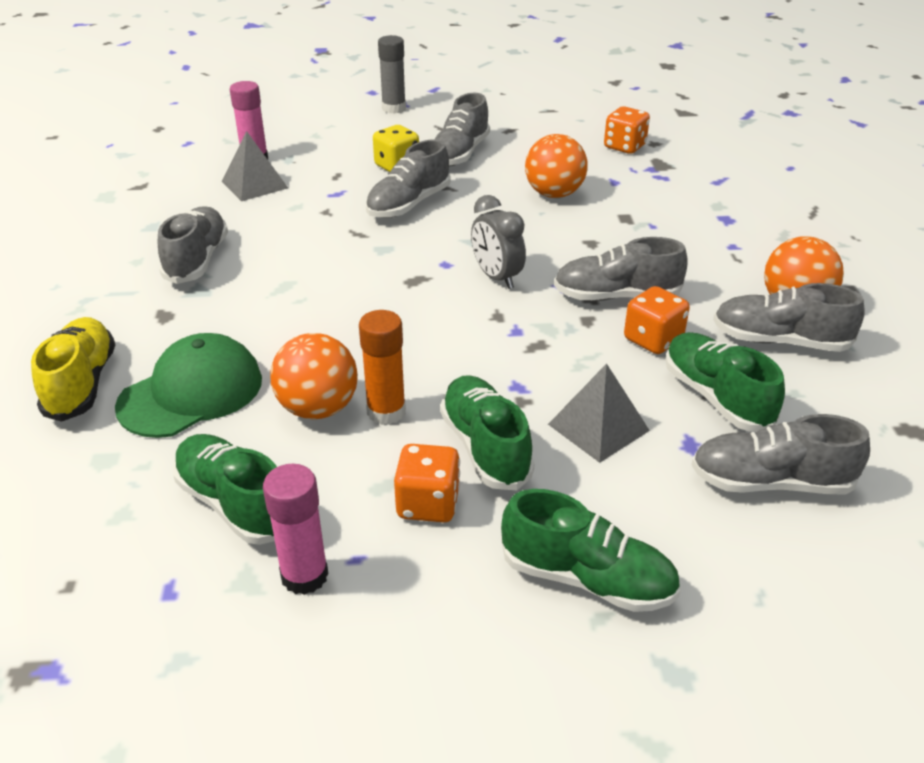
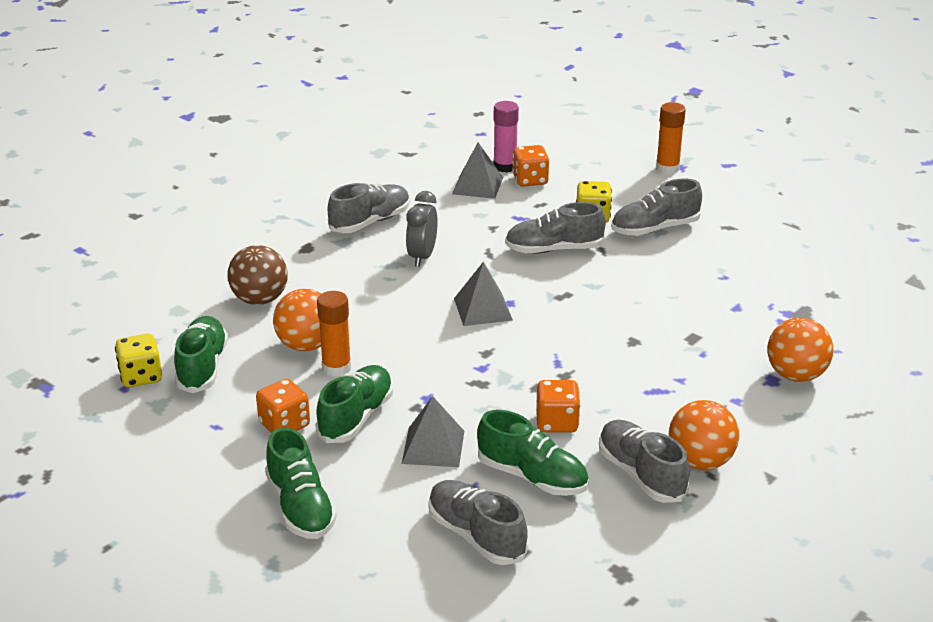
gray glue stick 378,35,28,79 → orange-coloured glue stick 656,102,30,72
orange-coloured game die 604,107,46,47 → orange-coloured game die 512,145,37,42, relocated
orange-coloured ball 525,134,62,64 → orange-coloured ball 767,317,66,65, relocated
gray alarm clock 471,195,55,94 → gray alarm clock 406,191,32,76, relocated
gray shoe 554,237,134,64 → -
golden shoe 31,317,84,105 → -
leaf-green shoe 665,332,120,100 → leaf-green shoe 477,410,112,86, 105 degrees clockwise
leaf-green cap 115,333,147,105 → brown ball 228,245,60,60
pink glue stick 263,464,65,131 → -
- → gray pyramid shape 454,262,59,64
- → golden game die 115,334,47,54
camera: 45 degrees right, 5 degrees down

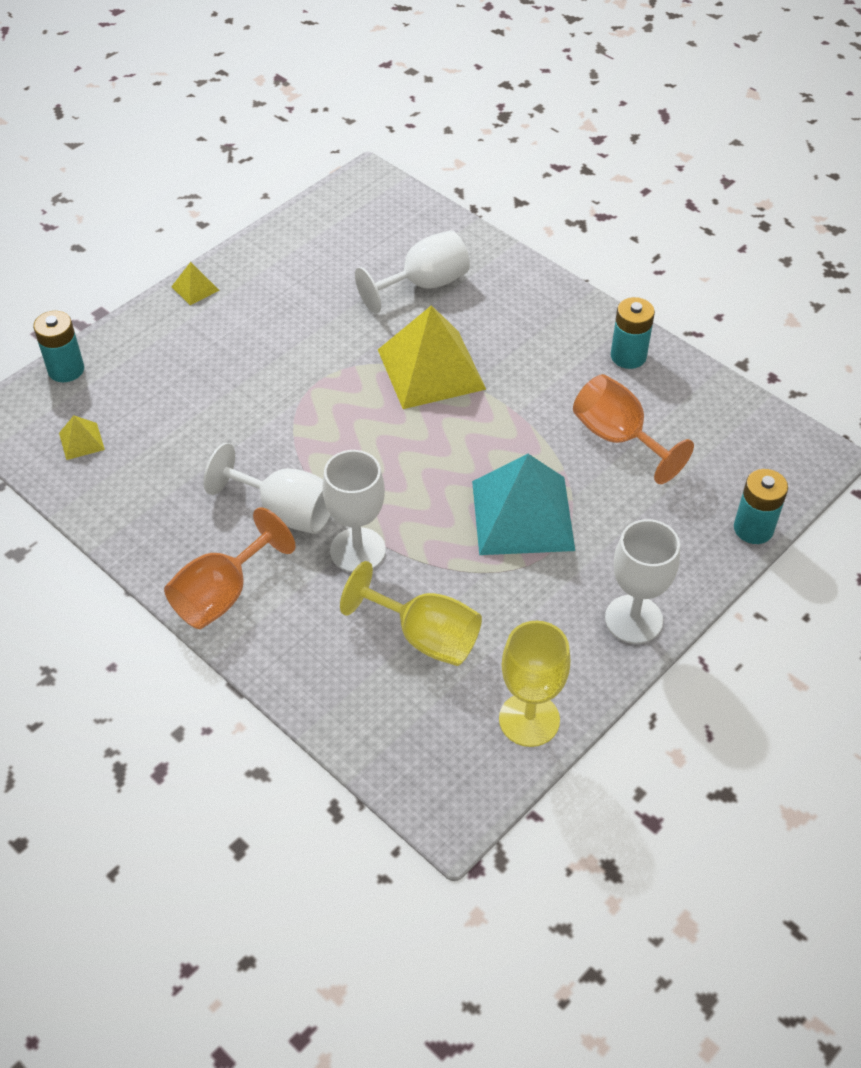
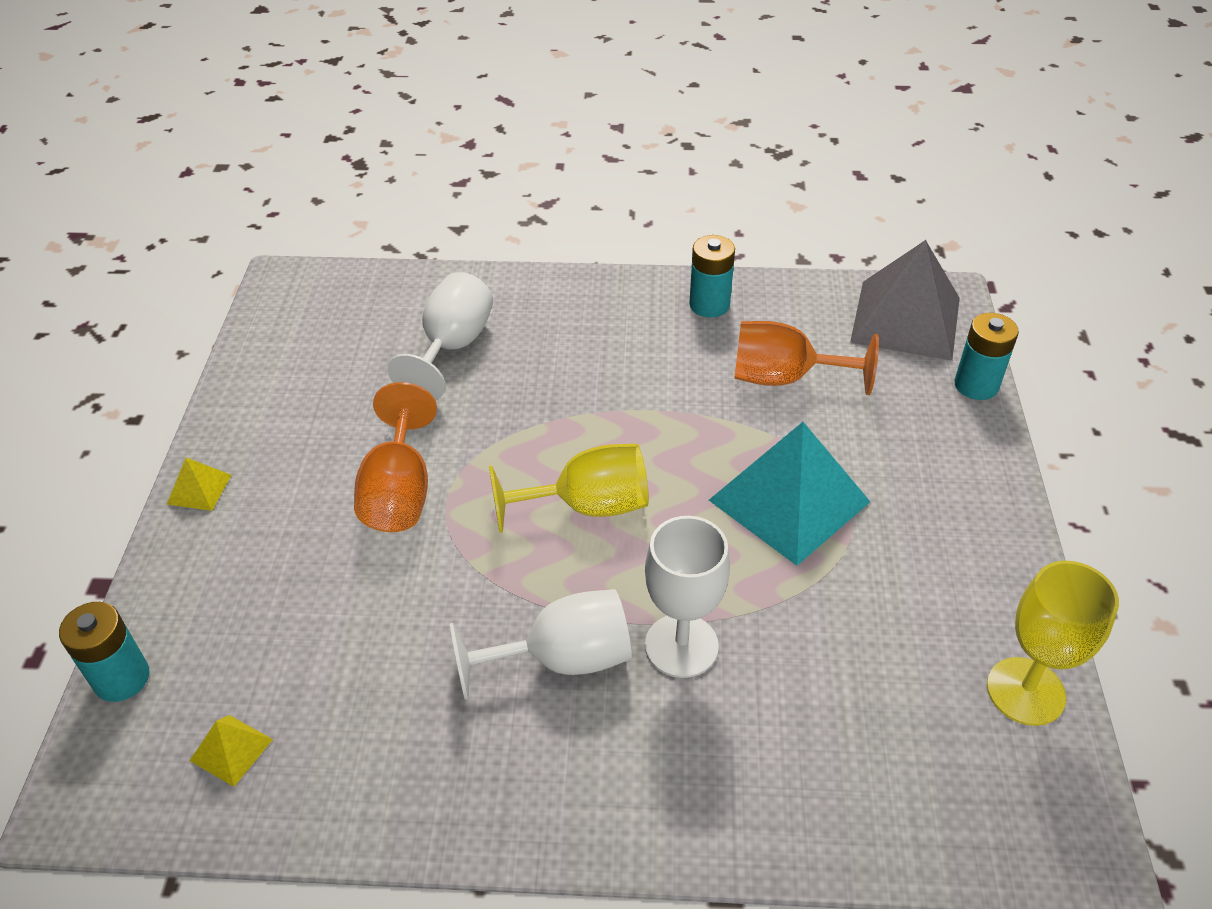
golden pyramid shape 378,305,108,104 → -
orange-coloured wine glass 164,507,132,122 → orange-coloured wine glass 354,382,83,150, relocated
pure white wine glass 605,519,75,125 → -
golden wine glass 340,561,142,105 → golden wine glass 489,444,160,89, relocated
- → gray pyramid shape 850,240,110,121
camera: 40 degrees left, 5 degrees down

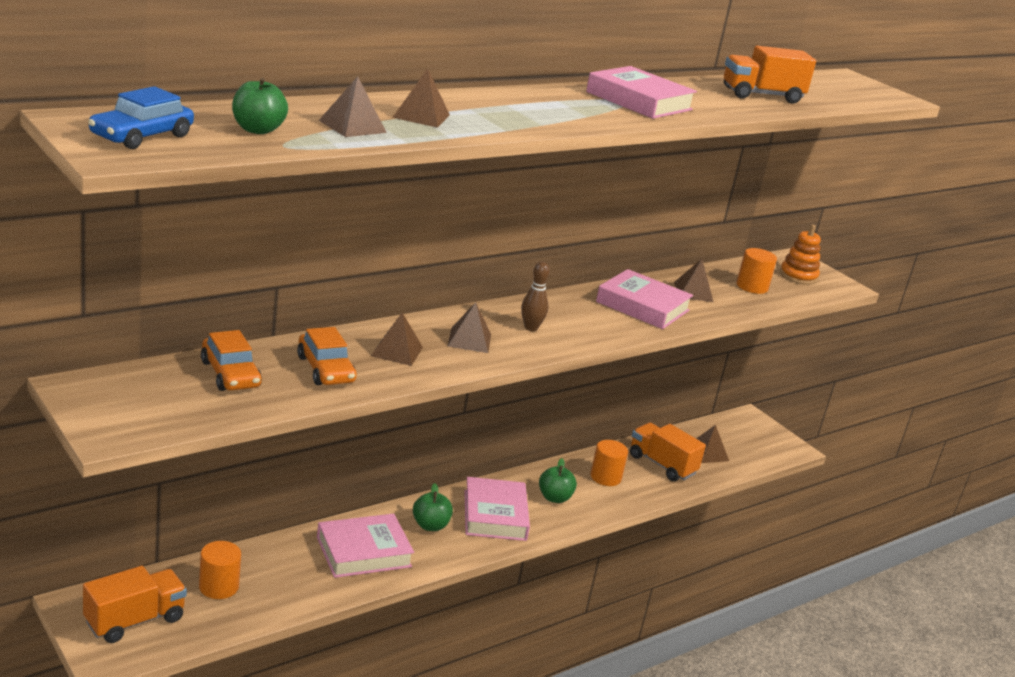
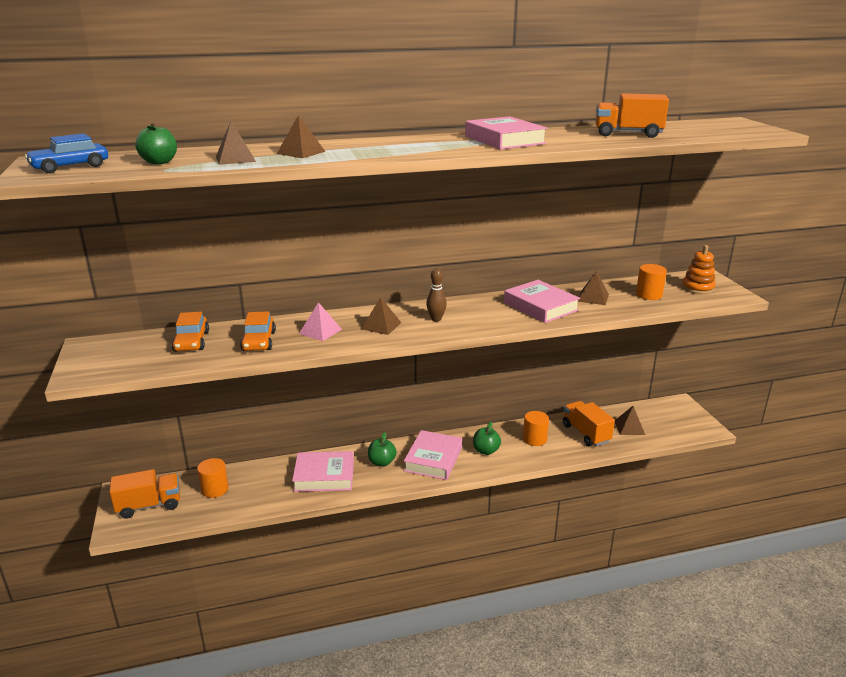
brown pyramid shape 371,312,52,54 → pink pyramid shape 299,302,43,39
camera: 25 degrees right, 0 degrees up

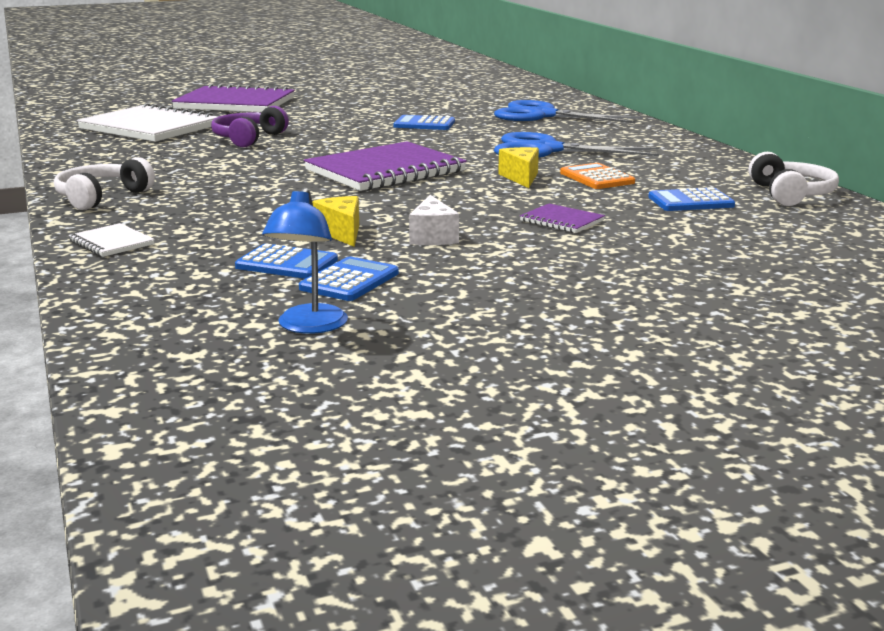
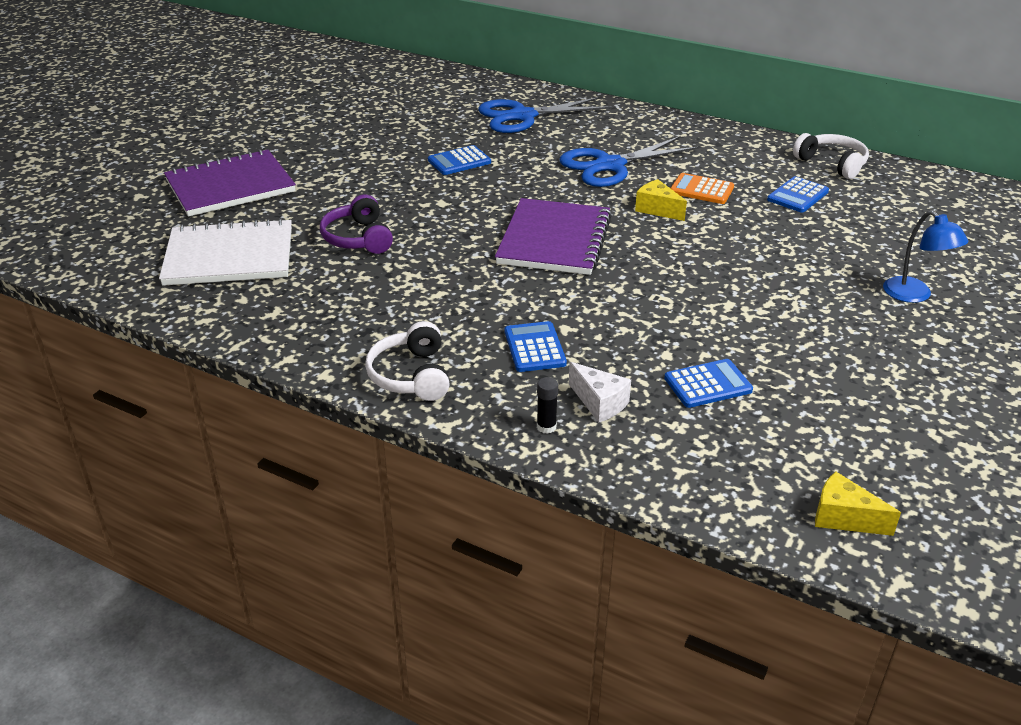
blue reading lamp 262,187,86,147 → blue reading lamp 883,210,86,93, relocated
pure white cheese wedge 409,195,50,50 → pure white cheese wedge 569,362,62,61, relocated
golden cheese wedge 312,196,47,51 → golden cheese wedge 815,472,86,64, relocated
royal purple exercise book 520,204,85,29 → -
pure white exercise book 68,223,87,34 → ebony glue stick 537,377,21,57
blue calculator 299,257,100,44 → blue calculator 505,321,62,51, relocated
camera: 40 degrees left, 15 degrees up

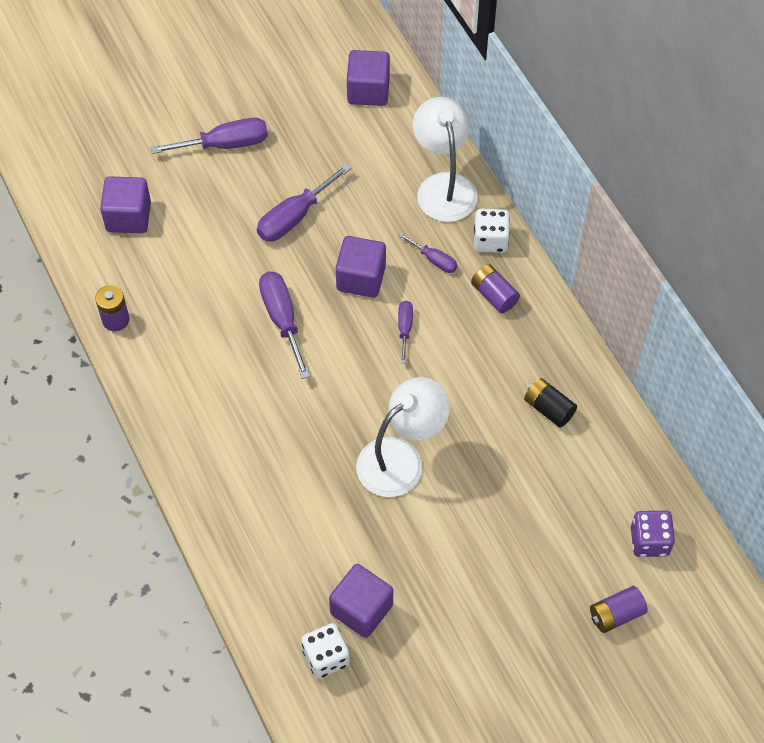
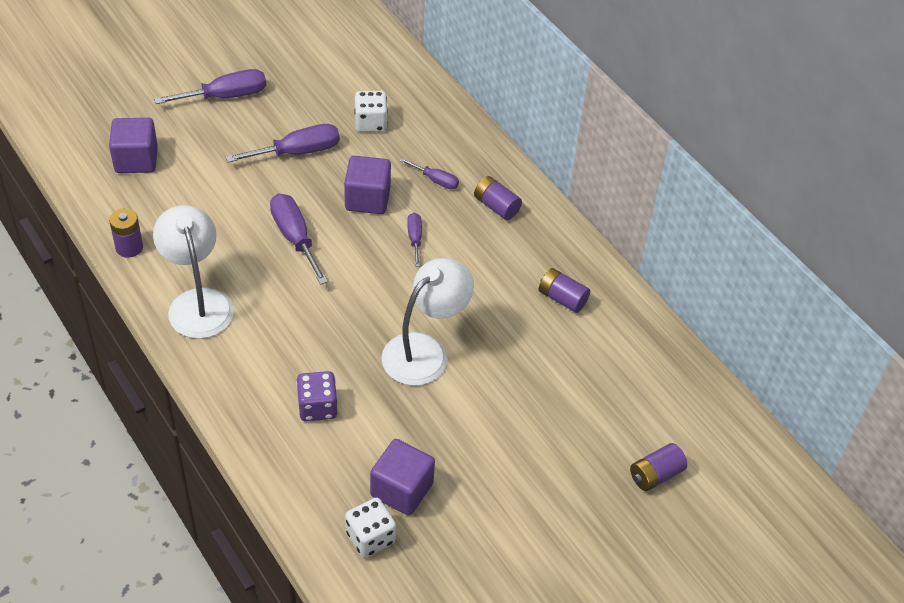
royal purple cube 347,50,43,56 → -
pure white reading lamp 413,97,65,125 → pure white reading lamp 153,205,81,134, relocated
royal purple hand screwdriver 257,164,94,78 → royal purple hand screwdriver 226,124,114,38, 150 degrees counterclockwise
pure white game die 474,209,36,44 → pure white game die 354,91,34,41, relocated
ebony battery 524,378,53,50 → royal purple battery 539,268,51,45
royal purple game die 631,511,44,46 → royal purple game die 296,371,42,50, relocated
camera: 10 degrees left, 10 degrees down

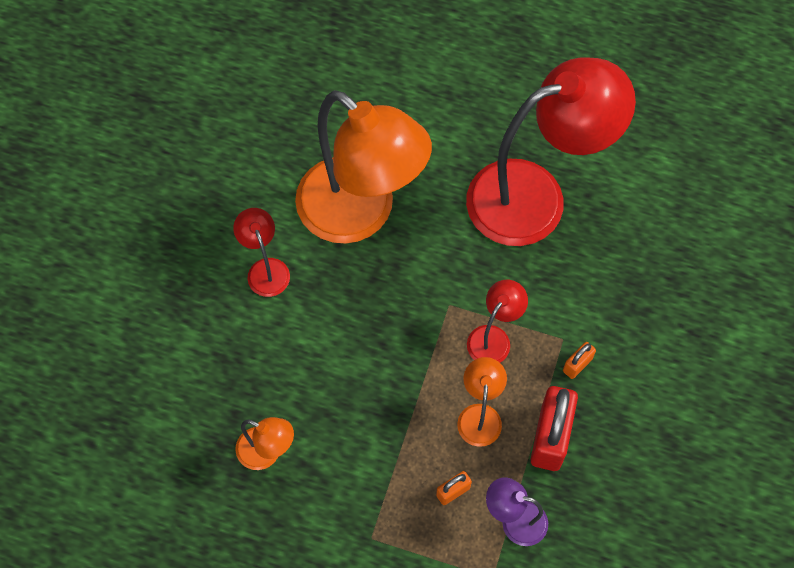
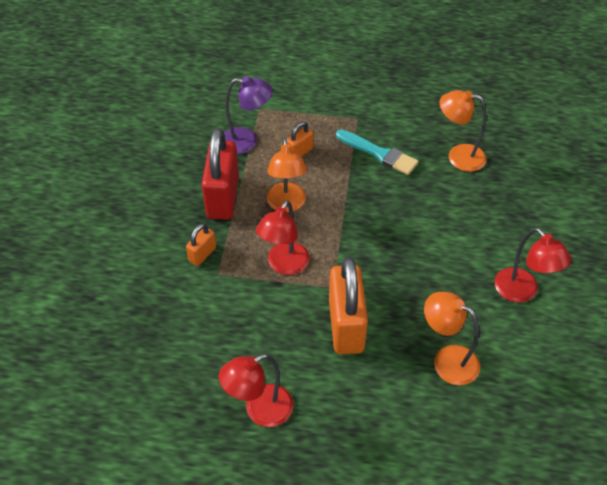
scarlet reading lamp 466,58,170,188 → scarlet reading lamp 219,354,75,73, x0.43
orange-coloured reading lamp 295,90,137,154 → orange-coloured reading lamp 424,292,56,93, x0.43
- → aqua paintbrush 336,129,82,46
- → orange-coloured padlock 329,257,39,97
camera: 170 degrees right, 15 degrees down

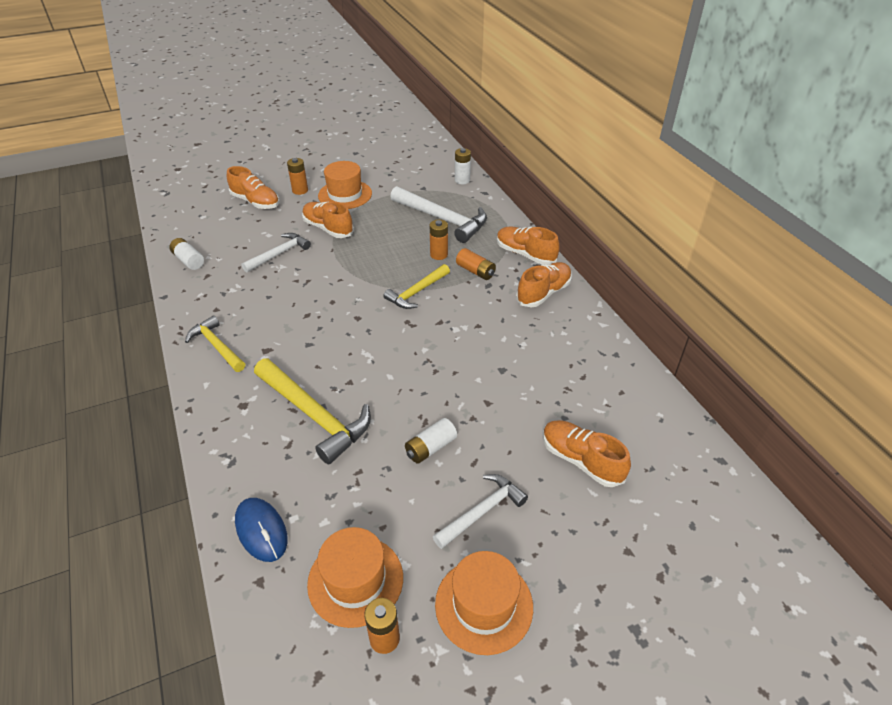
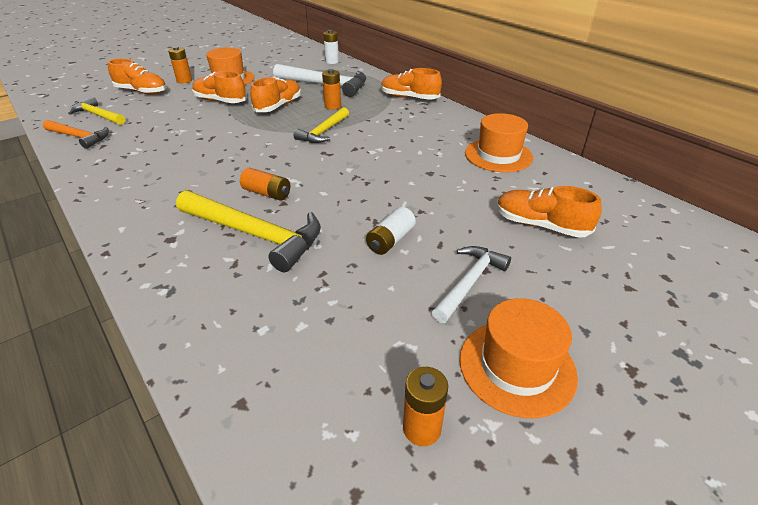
pure white carpenter's hammer 241,233,70,40 → -
pure white battery 169,238,35,32 → orange-coloured carpenter's hammer 43,120,66,29
orange-coloured battery 456,248,40,32 → orange-coloured battery 240,168,50,33, relocated
orange-coloured shoe 516,262,56,45 → orange-coloured shoe 250,76,51,36, relocated
golden carpenter's hammer 185,316,60,56 → golden carpenter's hammer 68,97,57,28, relocated
blue mouse 235,498,53,64 → -
orange-coloured top hat 307,527,96,101 → orange-coloured top hat 465,113,68,59, relocated
camera: 15 degrees left, 5 degrees down

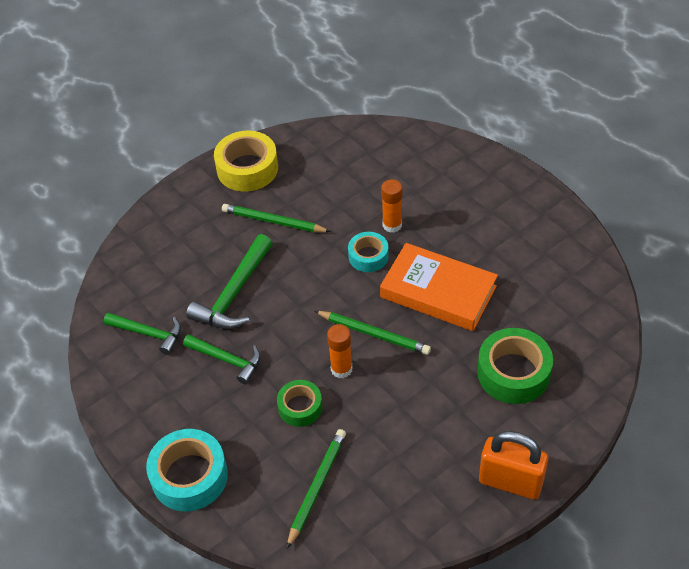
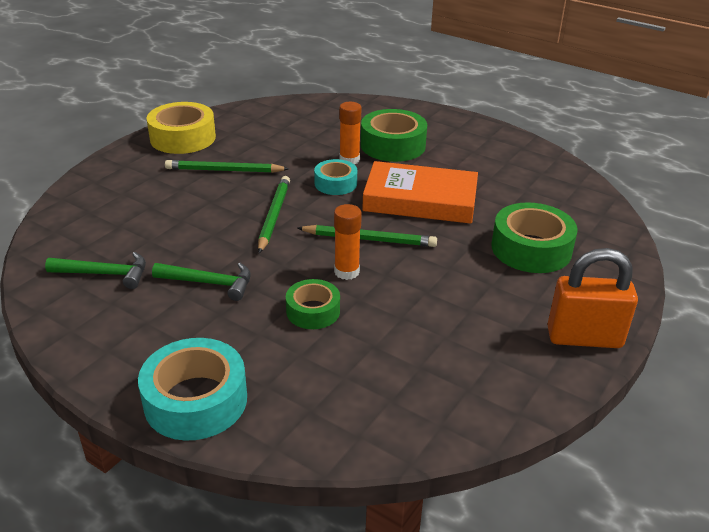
leaf-green carpenter's hammer 186,234,87,95 → -
leaf-green lead pencil 287,429,59,120 → leaf-green lead pencil 258,176,32,77, relocated
- → leaf-green sticky tape 361,109,66,53
camera: 20 degrees left, 15 degrees down

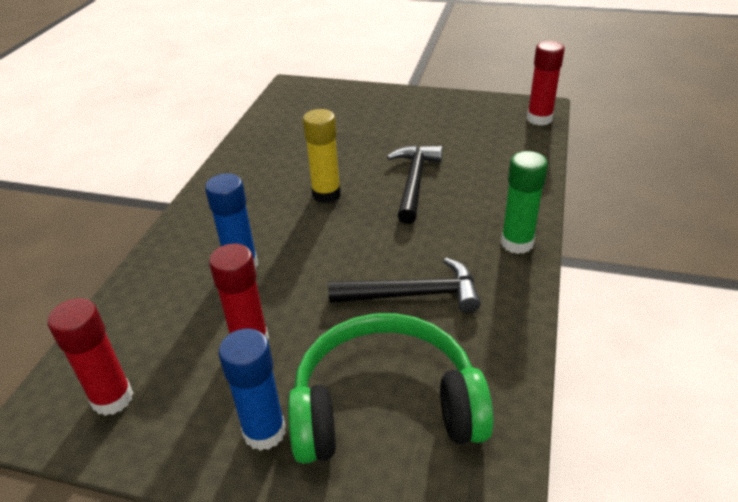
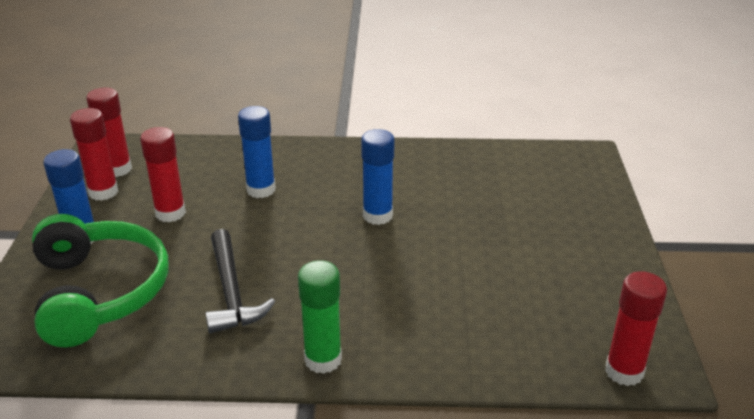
golden glue stick 303,109,38,94 → blue glue stick 361,129,34,96
ebony carpenter's hammer 387,145,55,79 → -
- → scarlet glue stick 70,108,48,93
camera: 75 degrees right, 5 degrees down

